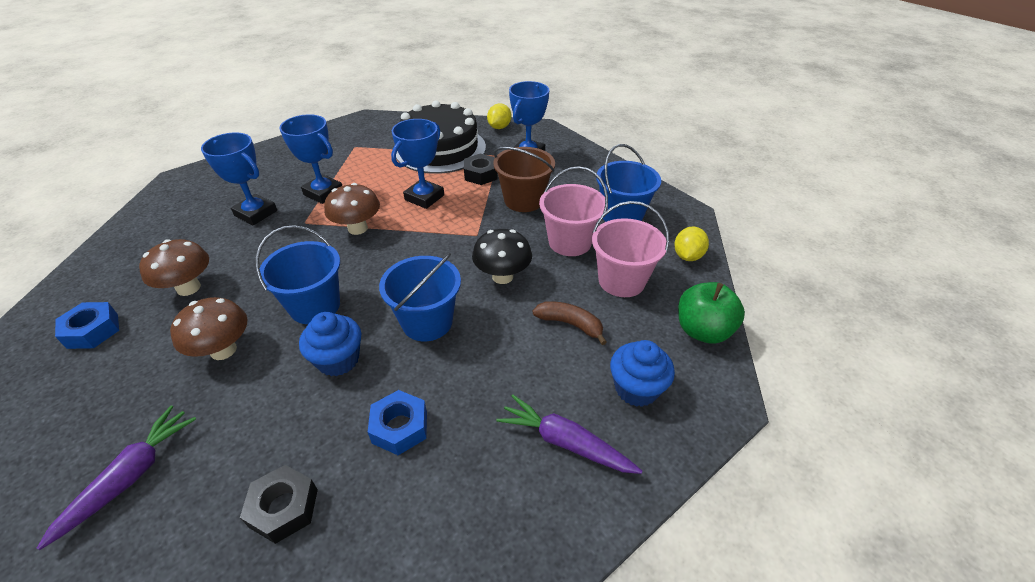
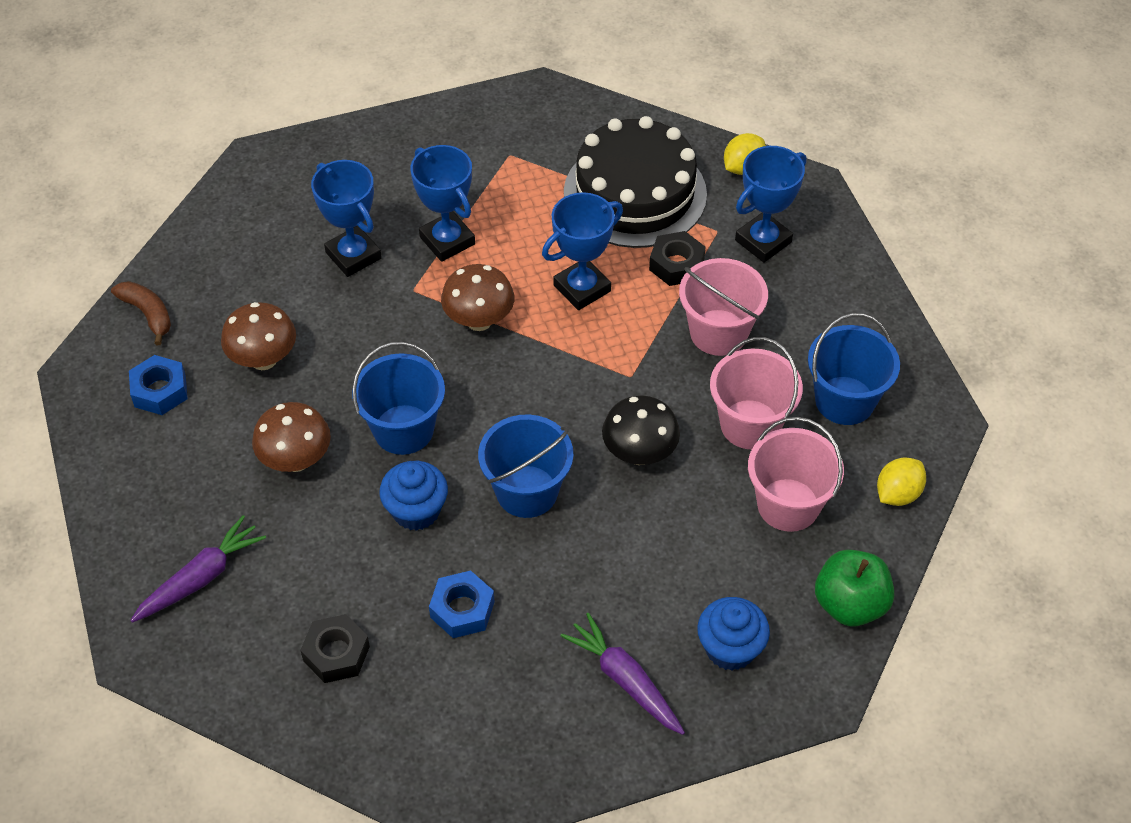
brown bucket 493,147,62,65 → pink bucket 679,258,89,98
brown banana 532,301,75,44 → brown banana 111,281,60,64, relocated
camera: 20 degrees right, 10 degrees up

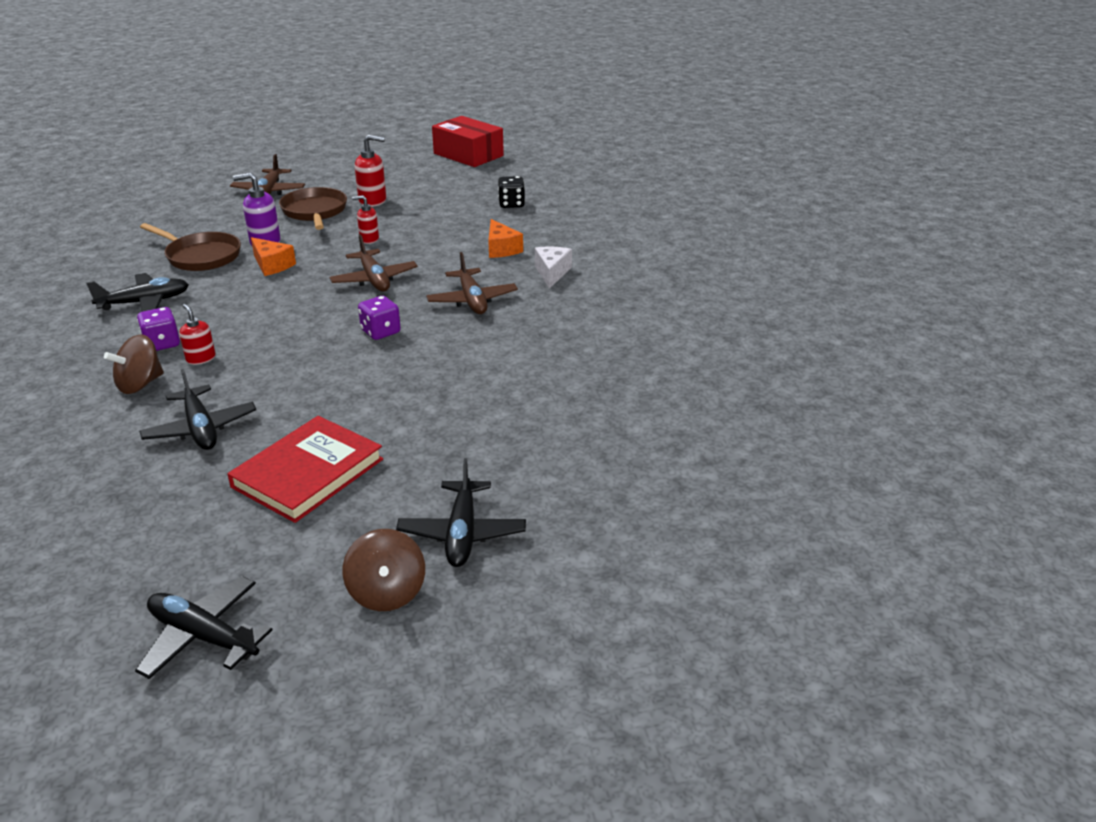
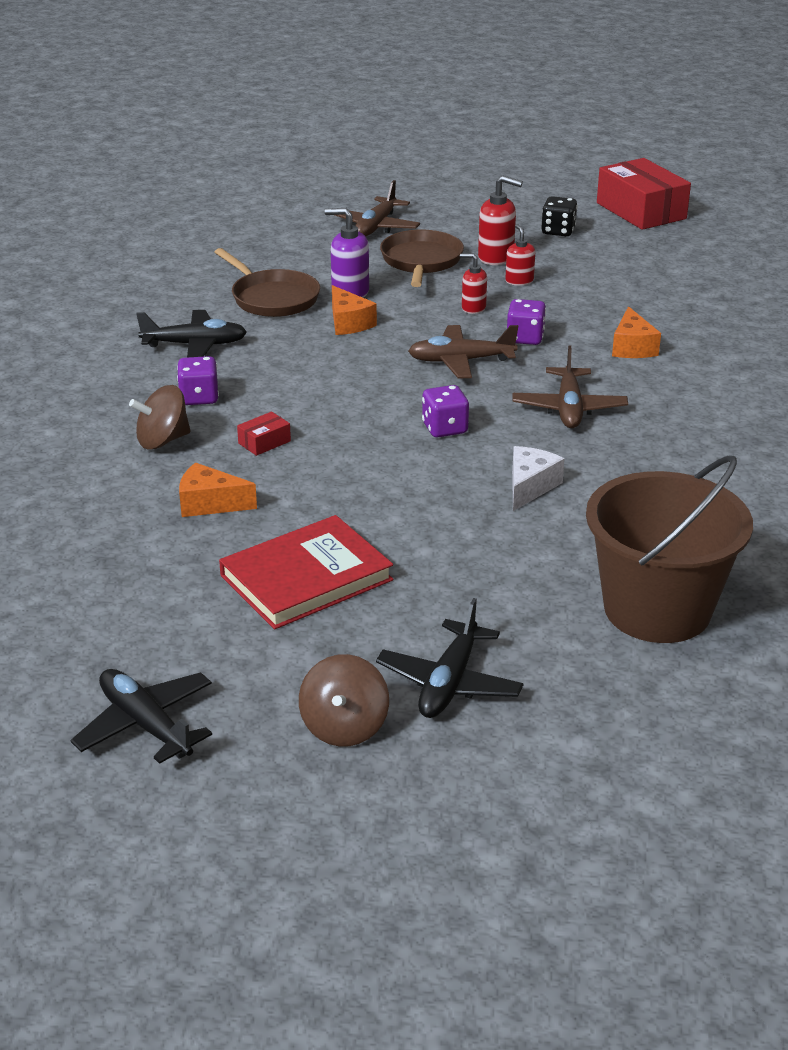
ebony game die 498,176,27,32 → ebony game die 541,196,37,40, relocated
brown plane 329,234,89,57 → brown plane 408,325,110,54, 90 degrees clockwise
pure white cheese wedge 535,246,37,43 → pure white cheese wedge 512,446,53,65, relocated
scarlet pump bottle 179,304,37,61 → scarlet pump bottle 505,224,30,62, relocated
ebony plane 139,369,117,81 → orange-coloured cheese wedge 179,462,78,55
- → royal purple game die 507,299,39,46
- → scarlet parcel 237,412,54,44
- → brown bucket 586,455,167,188
camera: 20 degrees right, 0 degrees up

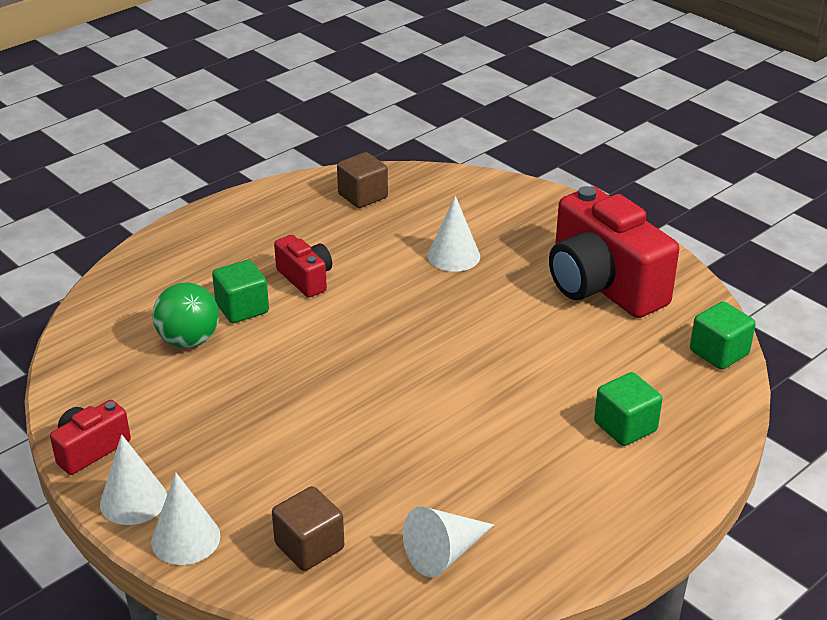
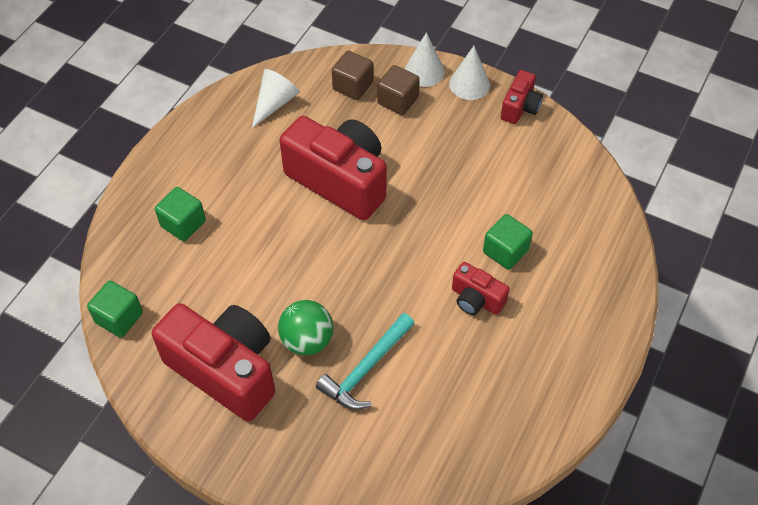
brown cube 337,152,51,56 → brown cube 377,65,43,50, relocated
pure white cone shape 428,196,52,76 → aqua carpenter's hammer 316,313,99,97
leaf-green ball 152,282,67,66 → leaf-green ball 278,300,55,55, relocated
- → scarlet camera 279,116,108,104
camera: 160 degrees right, 20 degrees up

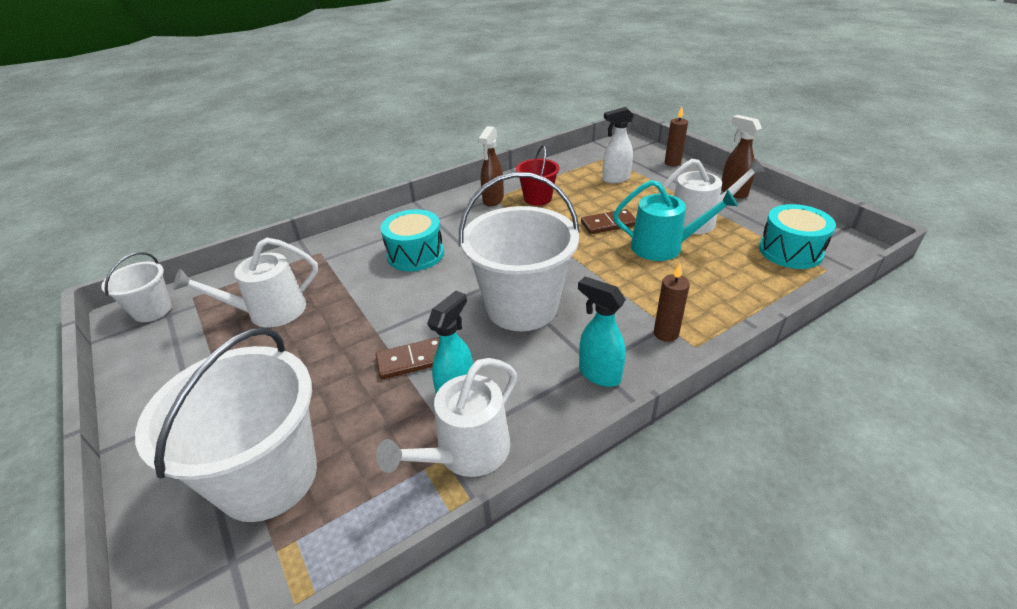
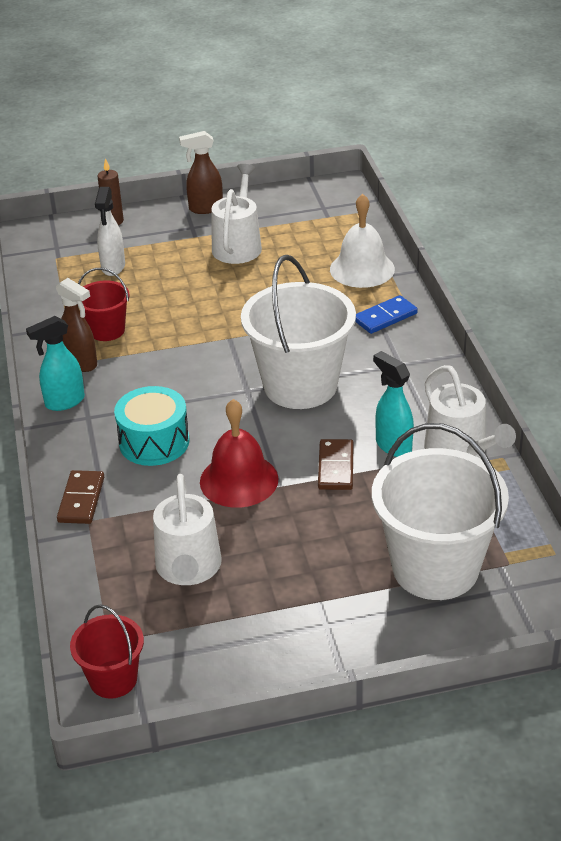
aqua sprinkling can 613,180,125,81 → -
aqua toy drum 759,204,77,65 → -
brown domino piece 581,209,55,25 → brown domino piece 57,470,47,54, relocated
pure white bucket 101,252,71,70 → scarlet bucket 70,604,74,95
brown pillar candle 654,263,36,79 → blue domino piece 355,295,63,39
aqua spray bottle 578,277,48,110 → aqua spray bottle 26,316,59,95, relocated
- → pure white bell 330,194,65,94
- → scarlet bell 200,399,79,109
camera: 70 degrees left, 0 degrees up

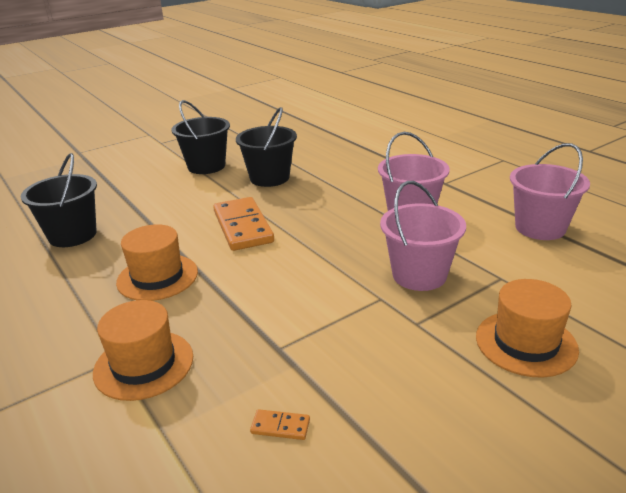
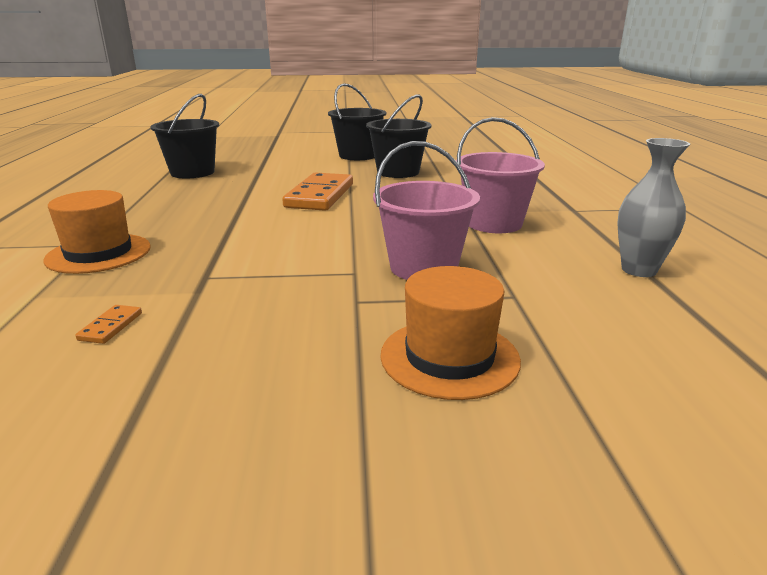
pink bucket 510,143,80,97 → gray flower vase 617,138,73,139
orange-coloured top hat 116,224,82,77 → -
orange-coloured domino piece 250,409,60,31 → orange-coloured domino piece 75,305,67,39, 60 degrees clockwise
camera: 30 degrees right, 5 degrees down

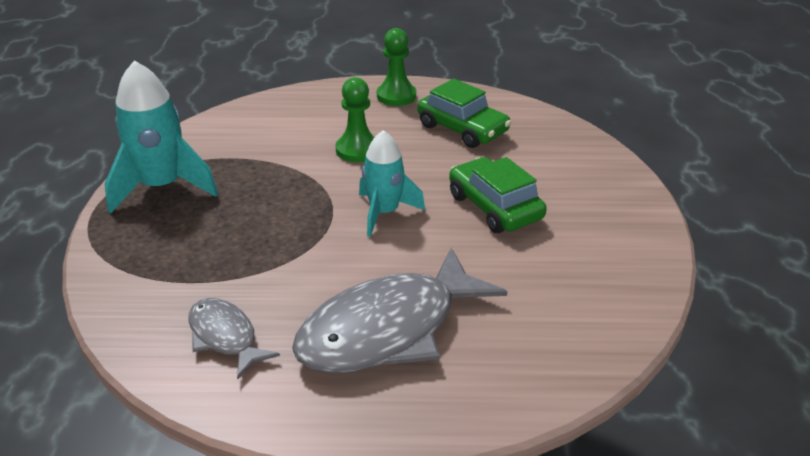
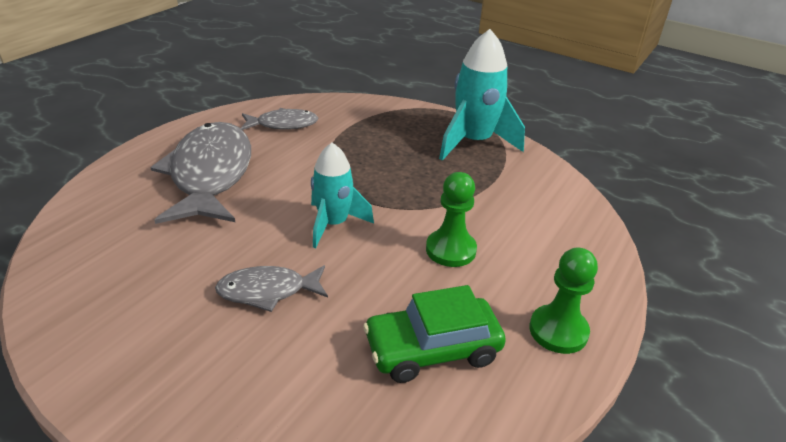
leaf-green car 449,157,98,76 → gray fish 215,265,113,47
camera: 120 degrees right, 0 degrees up

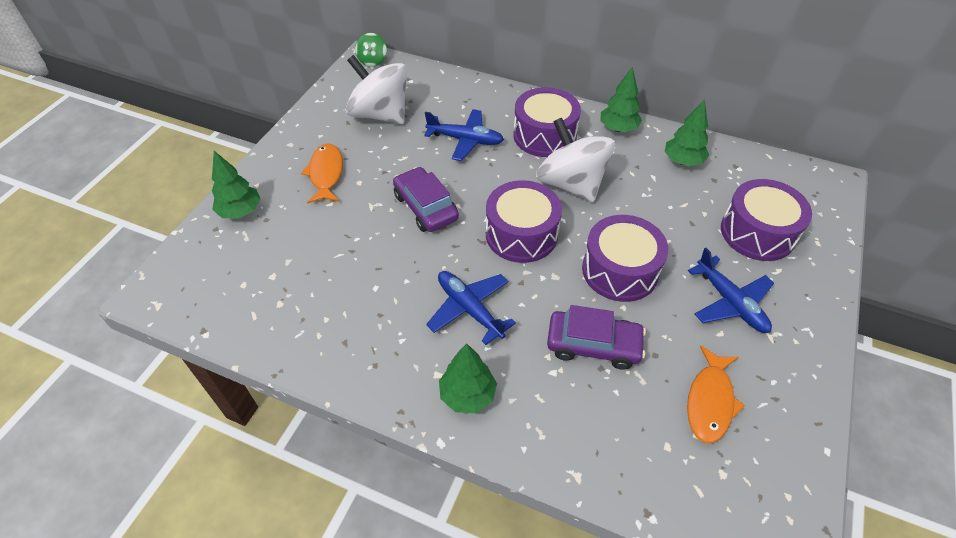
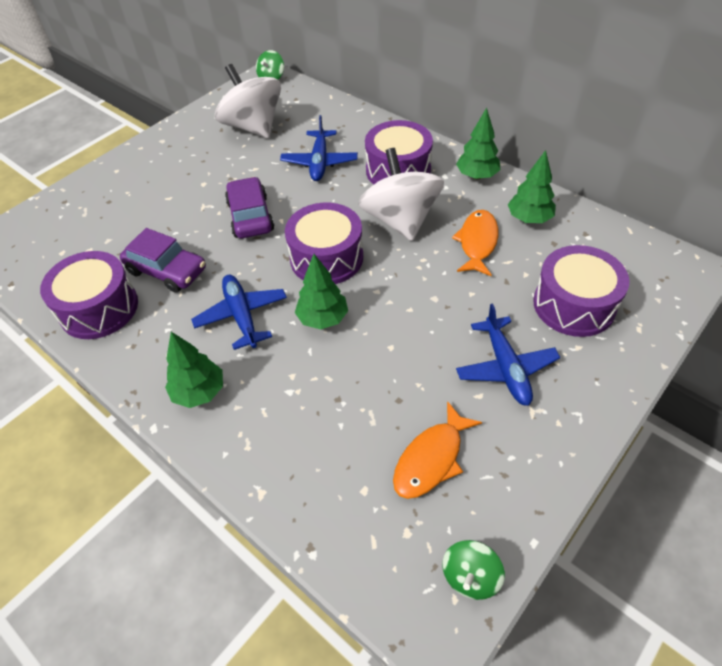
blue plane 424,109,80,52 → blue plane 280,115,78,66, 60 degrees clockwise
orange-coloured fish 301,143,42,61 → orange-coloured fish 452,210,46,66, relocated
leaf-green fir tree 212,151,49,68 → leaf-green fir tree 295,254,53,75, relocated
royal purple toy drum 582,215,86,87 → royal purple toy drum 40,251,98,88, relocated
royal purple car 547,305,99,65 → royal purple car 120,228,86,65, relocated
- → leaf-green whirligig 442,540,63,60
camera: 20 degrees right, 0 degrees up

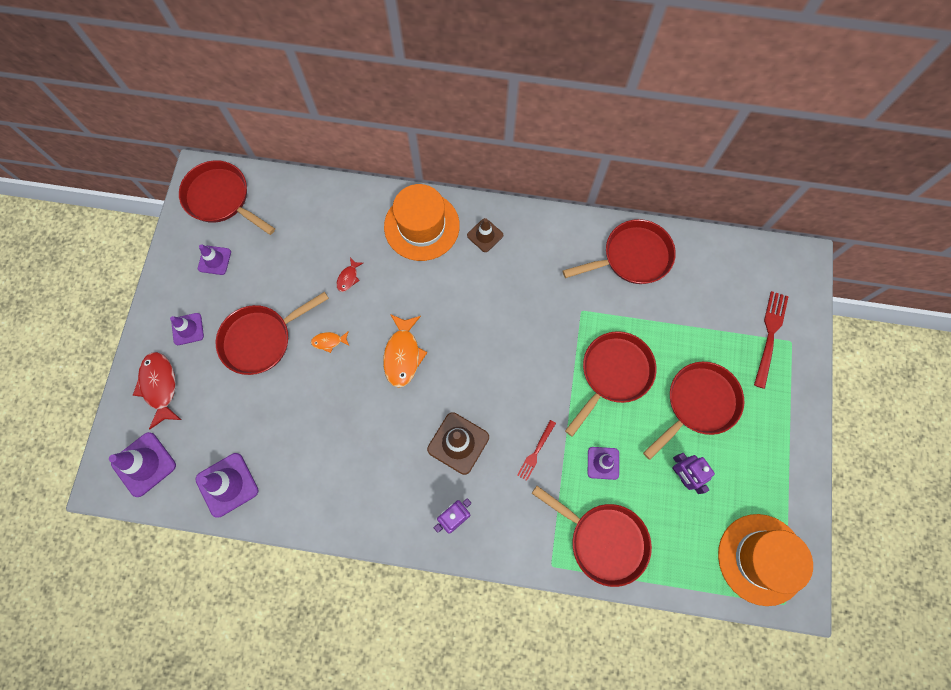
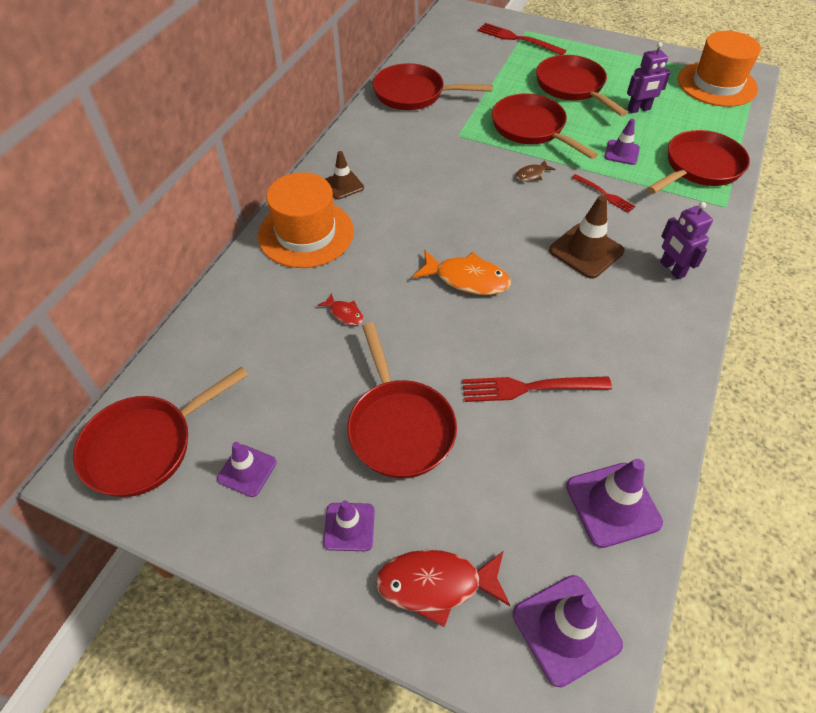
scarlet pan 563,219,113,65 → scarlet pan 373,63,120,47, 75 degrees counterclockwise
orange-coloured fish 311,331,38,22 → -
- → brown fish 515,160,40,21
- → scarlet fork 462,376,150,26
camera: 75 degrees left, 20 degrees down

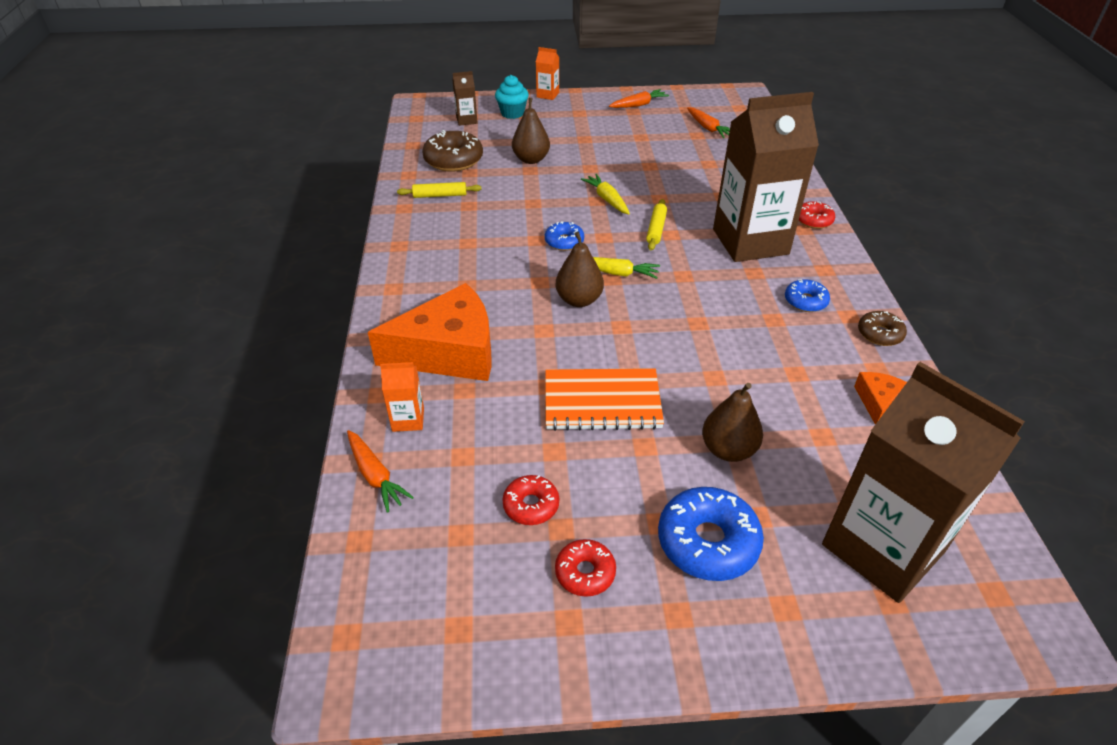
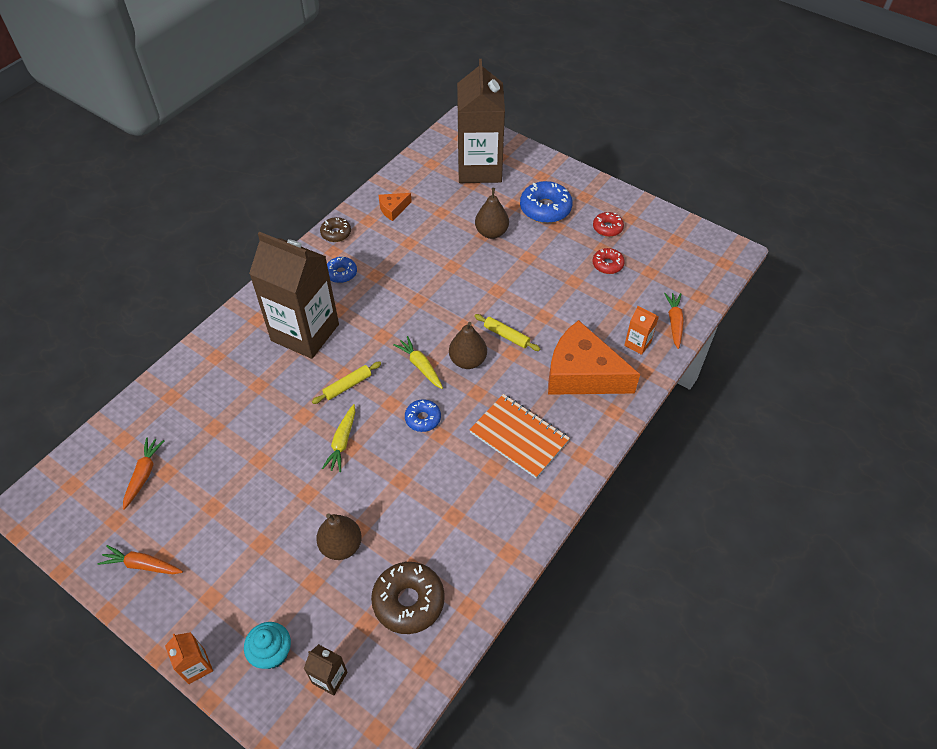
golden rolling pin 397,182,84,16 → golden rolling pin 474,314,66,37, relocated
scarlet doughnut 799,201,36,28 → -
orange-coloured exercise book 545,368,119,63 → orange-coloured exercise book 469,394,101,84, relocated
camera: 140 degrees left, 10 degrees up

